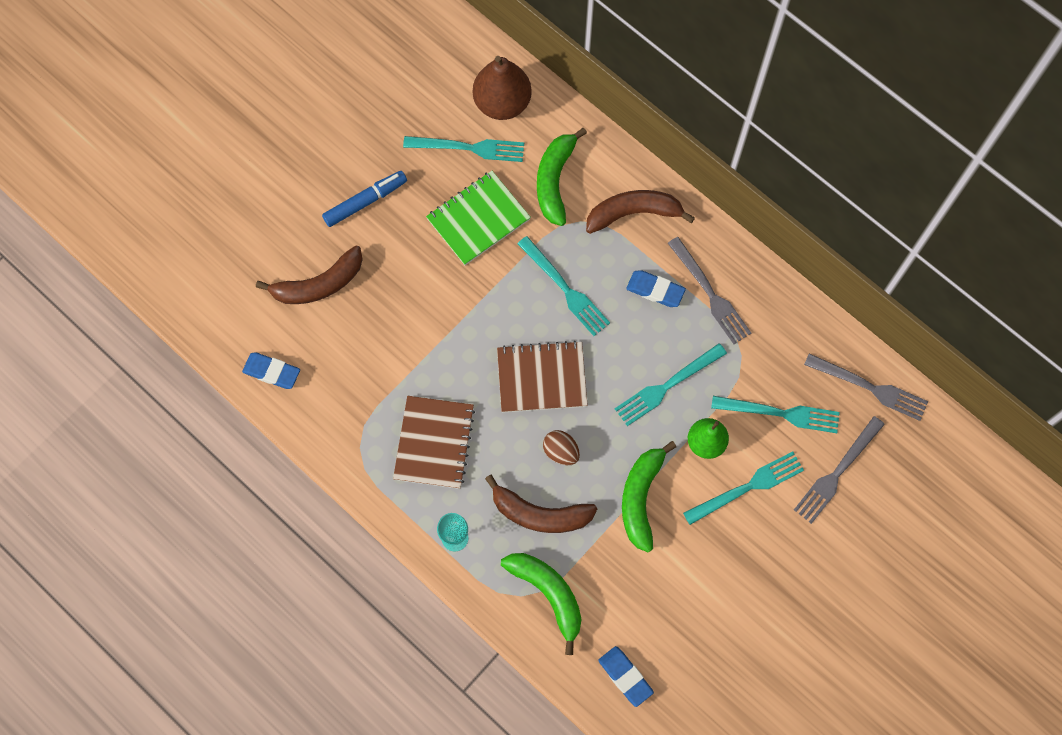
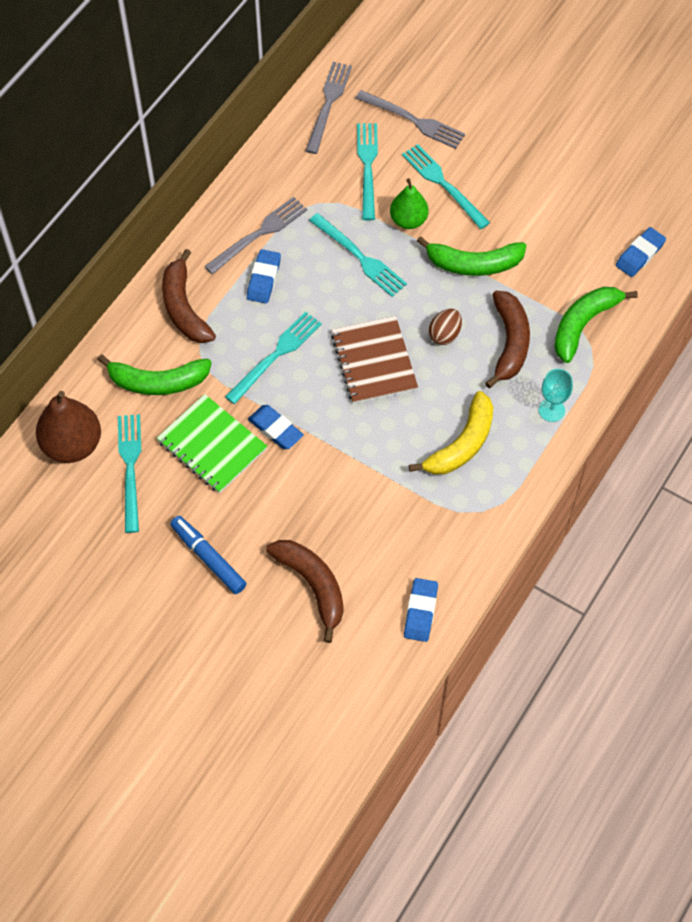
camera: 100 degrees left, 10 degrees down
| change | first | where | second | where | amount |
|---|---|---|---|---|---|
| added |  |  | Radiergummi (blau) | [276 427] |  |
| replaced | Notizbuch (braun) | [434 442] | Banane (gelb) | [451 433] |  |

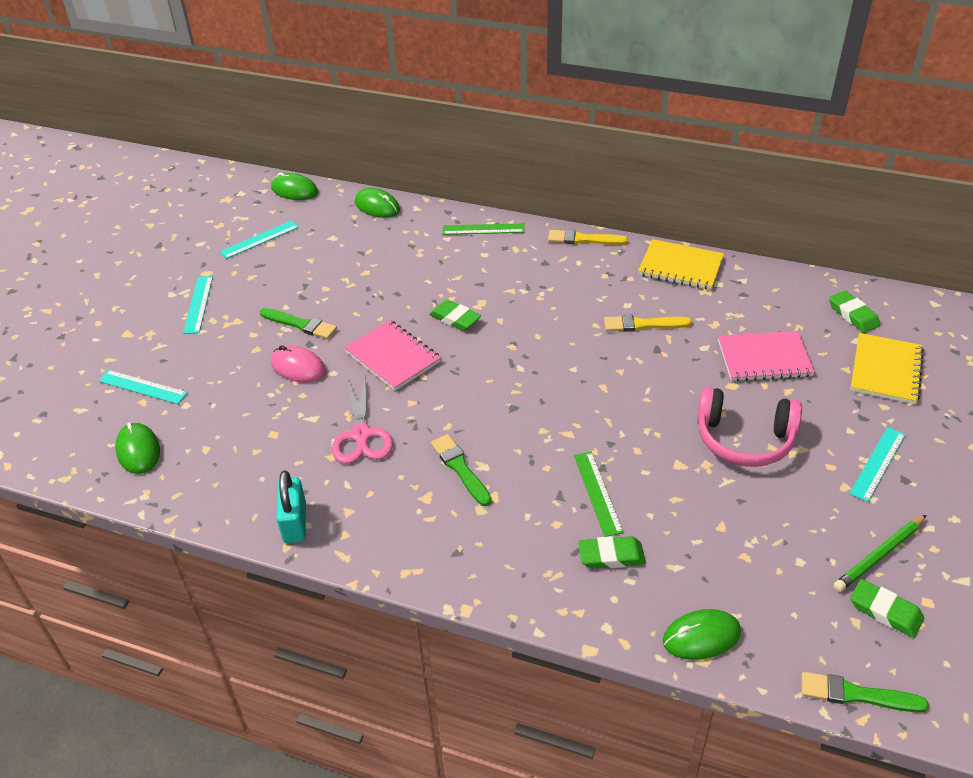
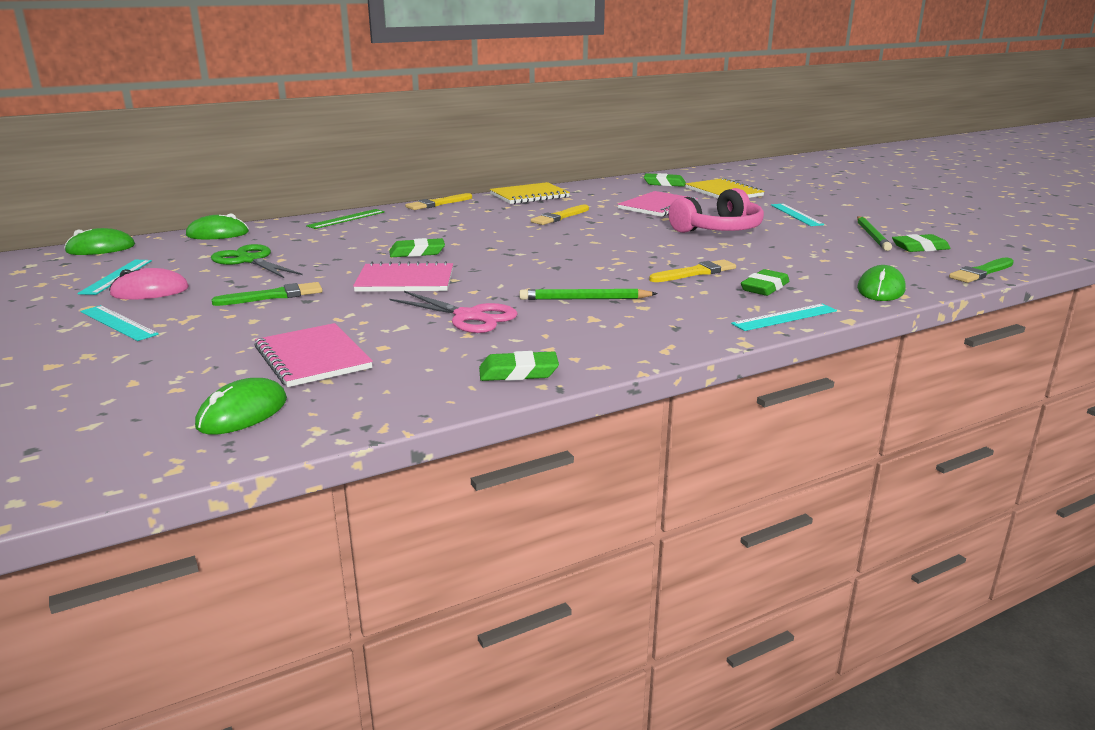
camera: 50 degrees left, 20 degrees down
| change | first | where | second | where | amount |
|---|---|---|---|---|---|
| moved | Computermaus (rosa) | [298 364] |  | [149 284] |  |
| turned | Computermaus (grün) | [137 448] |  | [241 406] | 75 degrees counterclockwise |
| added |  |  | Schere (grün) | [256 261] |  |
| added |  |  | Notizbuch (rosa) | [313 355] |  |
| replaced | Vorhängeschloss (türkis) | [291 506] | Radiergummi (grün) | [519 366] |  |
| replaced | Pinsel (grün) | [461 470] | Bleistift (grün) | [588 294] |  |
| replaced | Lineal (grün) | [599 494] | Pinsel (gelb) | [692 270] |  |
| moved | Lineal (türkis) | [143 387] |  | [784 317] |  |

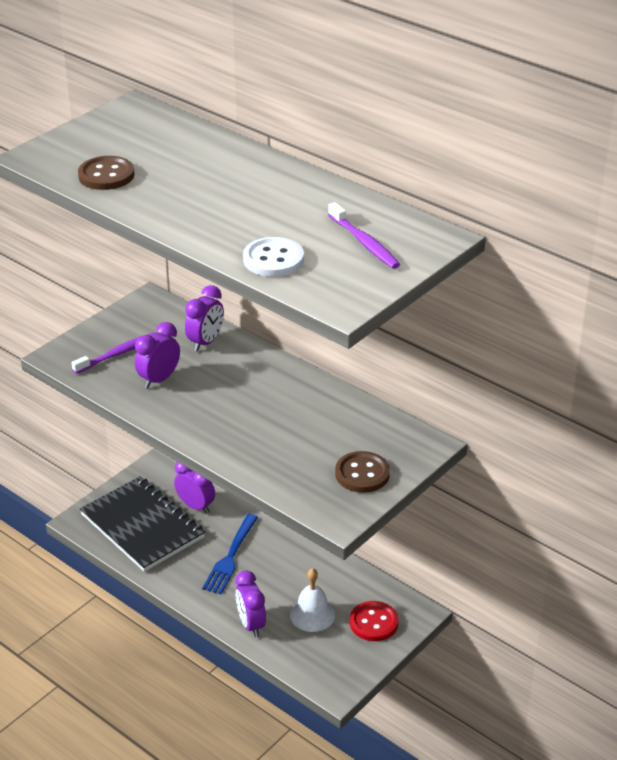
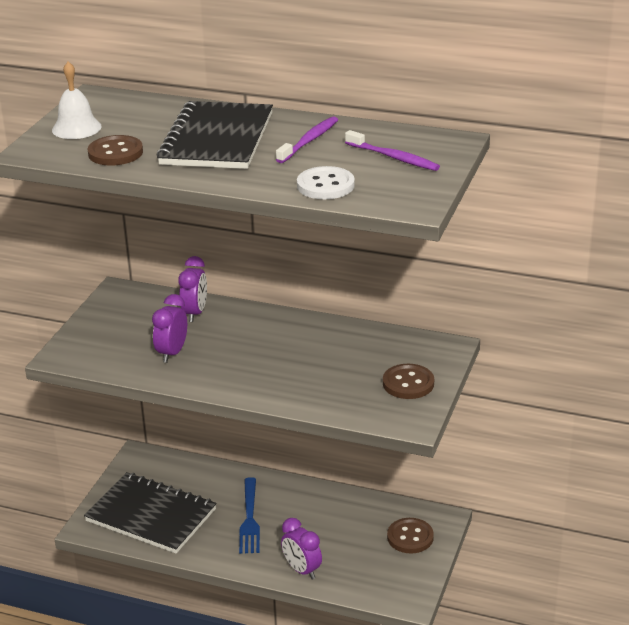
camera: 20 degrees left, 5 degrees down
| change | first | where | second | where | amount |
|---|---|---|---|---|---|
| moved | Glocke (weiß) | [312 600] |  | [77 100] |  |
| added |  |  | Notizbuch (schwarz) | [214 135] |  |
| moved | Zahnbürste (lila) | [113 353] |  | [307 139] |  |
| recoloured | Knopf (rot) | [374 621] | Knopf (braun) | [410 535] |  |
| removed | Wecker (lila) | [194 488] |  |  |  |

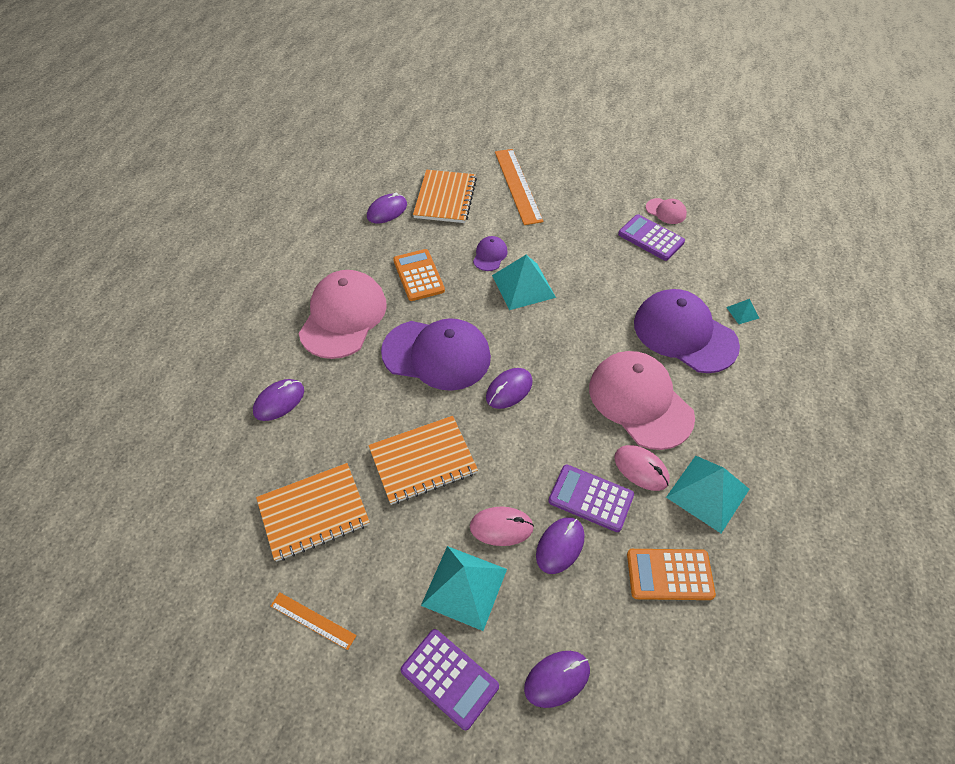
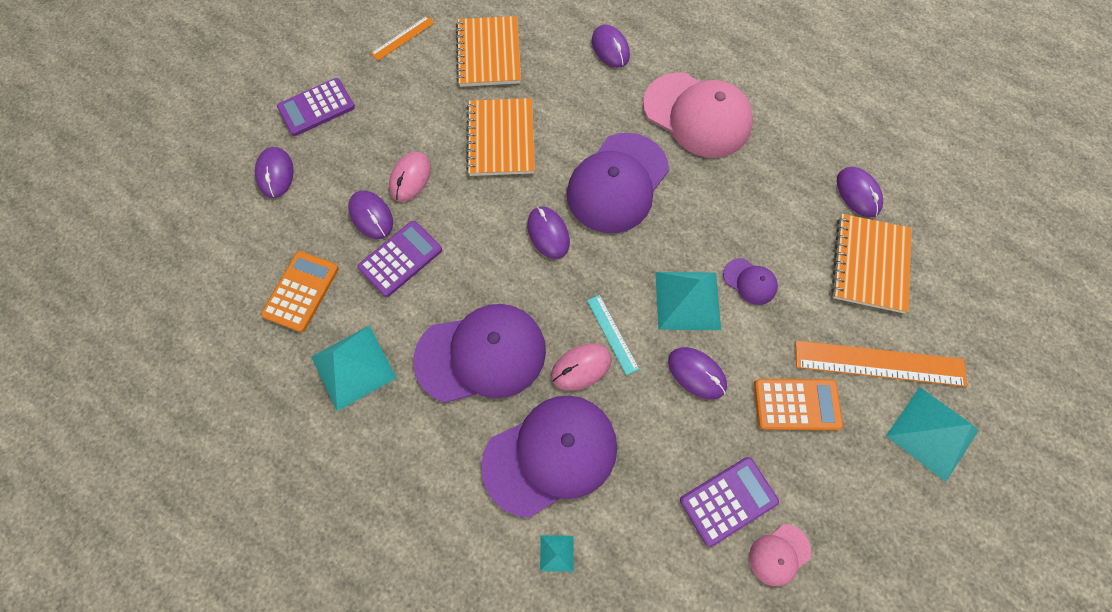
camera: 110 degrees right, 15 degrees up
| change | first | where | second | where | amount |
|---|---|---|---|---|---|
| recoloured | Kappe (rosa) | [642 400] | Kappe (lila) | [479 353] |  |
| moved | Computermaus (rosa) | [641 468] |  | [581 367] |  |
| added |  |  | Lineal (türkis) | [613 335] |  |
| added |  |  | Computermaus (lila) | [697 373] |  |
| moved | Taschenrechner (orange) | [419 275] |  | [798 404] |  |
| turned | Notizbuch (orange) | [445 196] |  | [871 263] | 75 degrees clockwise |
| moved | Pyramide (türkis) | [464 588] |  | [932 434] |  |

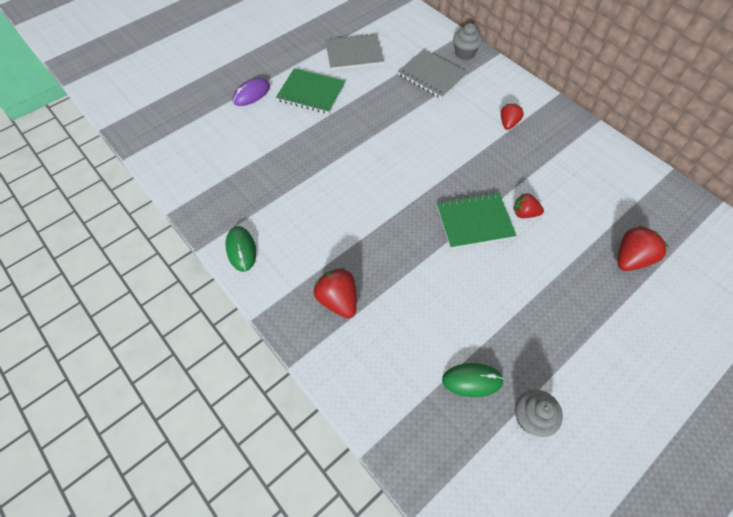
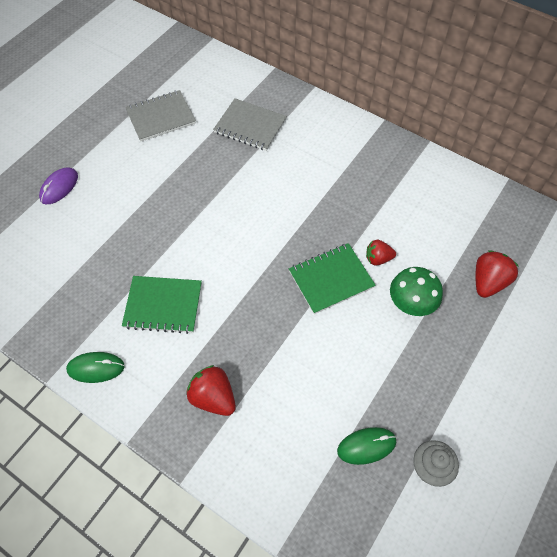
camera: 15 degrees left, 0 degrees up
| change | first | where | second | where | amount |
|---|---|---|---|---|---|
| turned | Computermaus (grün) | [241 249] |  | [95 367] | 60 degrees counterclockwise |
| moved | Notizbuch (grün) | [310 91] |  | [162 305] |  |
| added |  |  | Pilz (grün) | [416 291] |  |
| removed | Muffin (grau) | [467 41] |  |  |  |
| removed | Erdbeere (rot) | [512 117] |  |  |  |

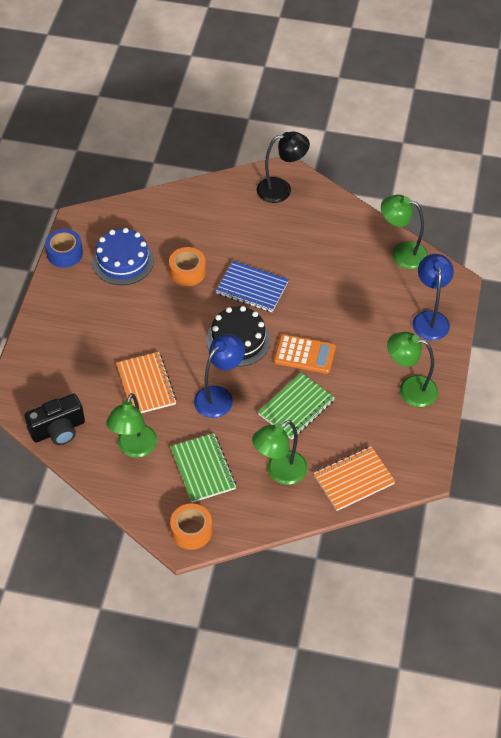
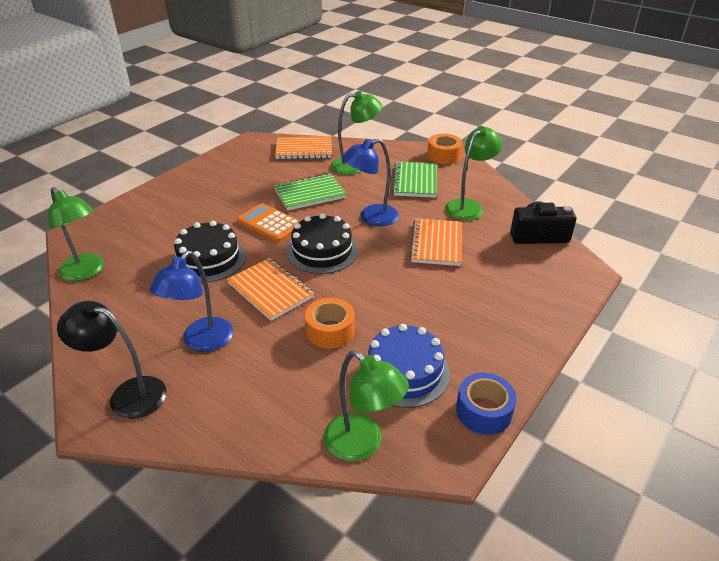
camera: 155 degrees left, 15 degrees down
| change | first | where | second | where | amount |
|---|---|---|---|---|---|
| moved | Lampe (blau) | [433 297] |  | [191 301] |  |
| added |  |  | Kuchen (schwarz) | [209 252] |  |
| recoloured | Notizbuch (blau) | [252 286] | Notizbuch (orange) | [270 289] |  |
| moved | Lampe (grün) | [412 369] |  | [366 405] |  |

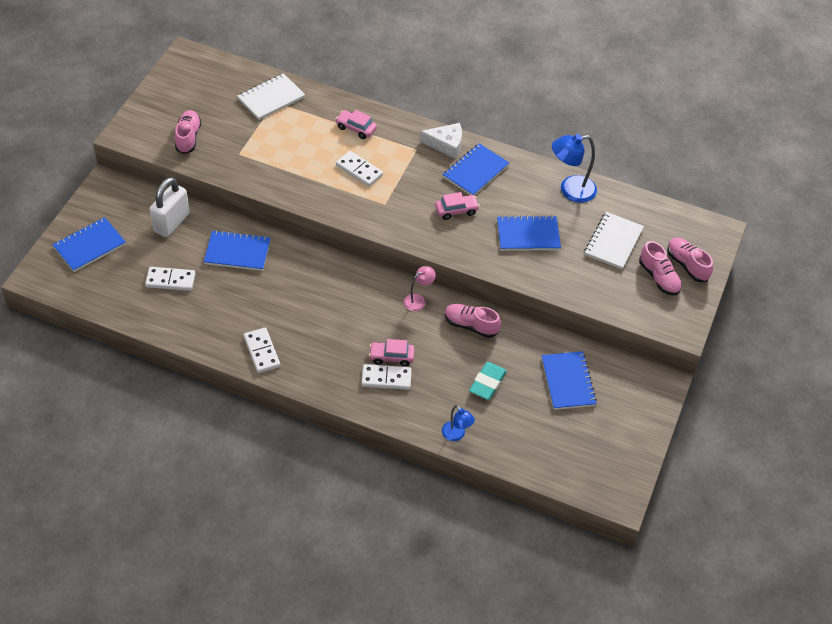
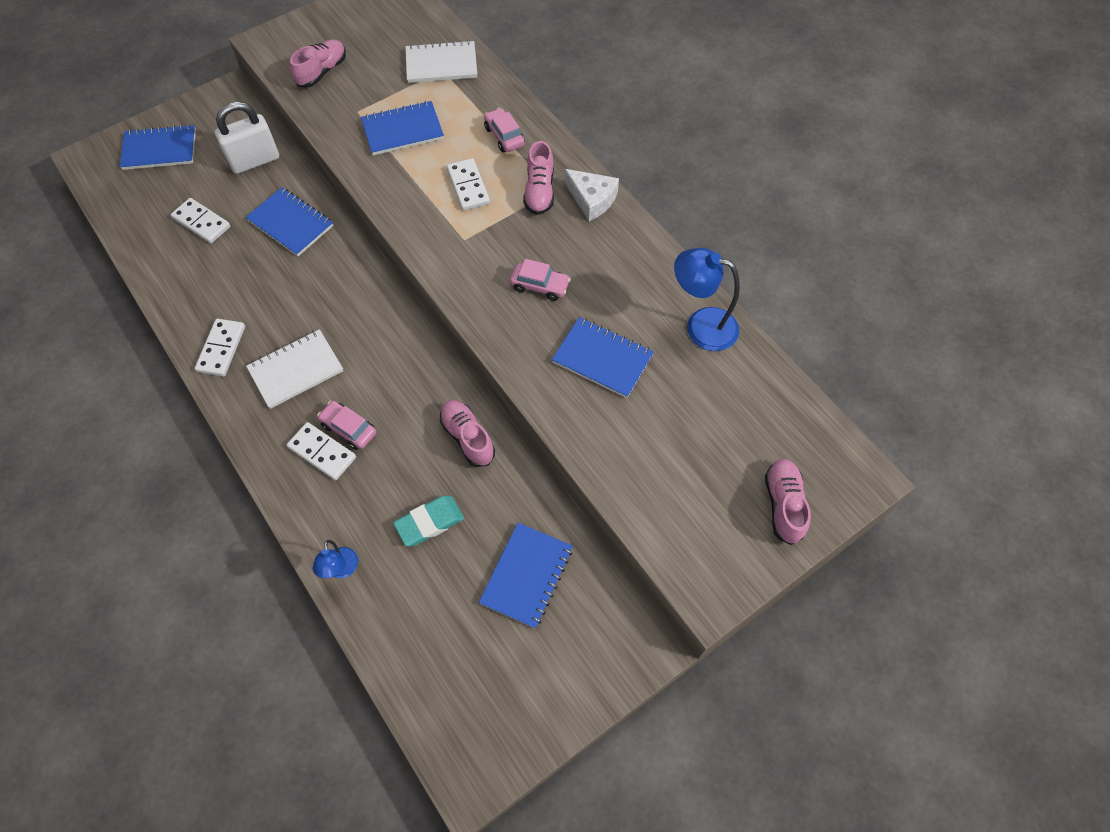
camera: 35 degrees right, 10 degrees up
| change | first | where | second | where | amount |
|---|---|---|---|---|---|
| moved | Notizbuch (weiß) | [614 240] |  | [294 369] |  |
| moved | Notizbuch (blau) | [476 169] |  | [402 128] |  |
| moved | Schuh (rosa) | [660 268] |  | [538 178] |  |
| removed | Lampe (rosa) | [420 288] |  |  |  |

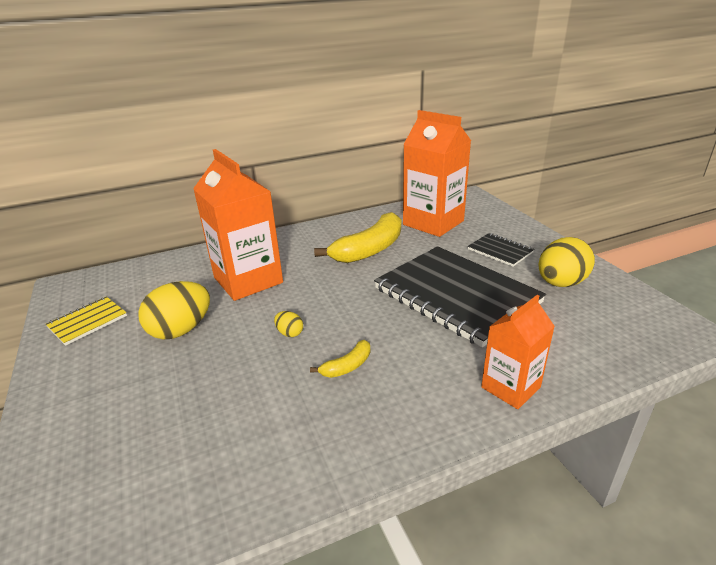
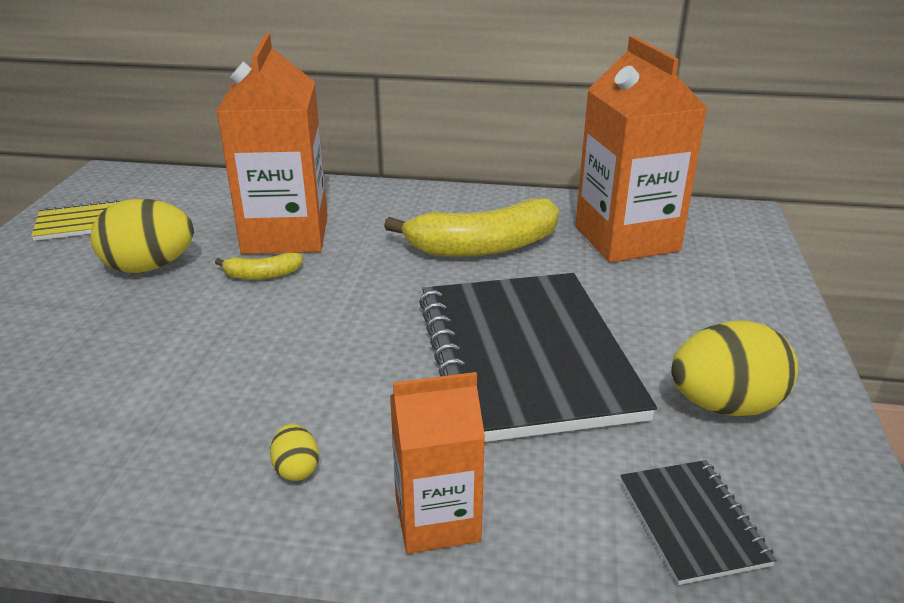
camera: 30 degrees right, 0 degrees up
| change | first | where | second | where | amount |
|---|---|---|---|---|---|
| moved | Banane (gelb) | [340 359] |  | [259 266] |  |
| moved | Ei (gelb) | [288 324] |  | [294 452] |  |
| moved | Notizbuch (schwarz) | [501 250] |  | [698 522] |  |

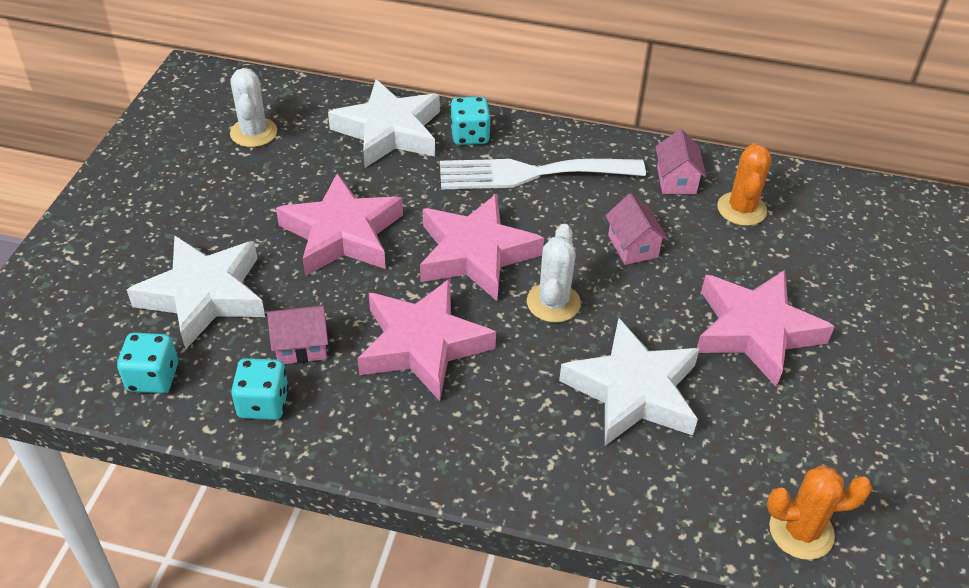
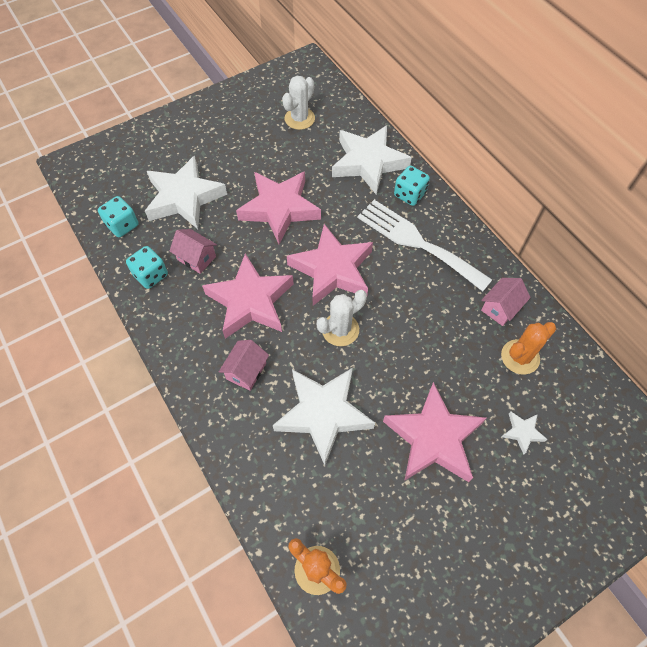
camera: 45 degrees right, 15 degrees up
| change | first | where | second | where | amount |
|---|---|---|---|---|---|
| moved | Haus (rosa) | [636 229] |  | [244 365] |  |
| added |  |  | Stern (weiß) | [525 433] |  |

